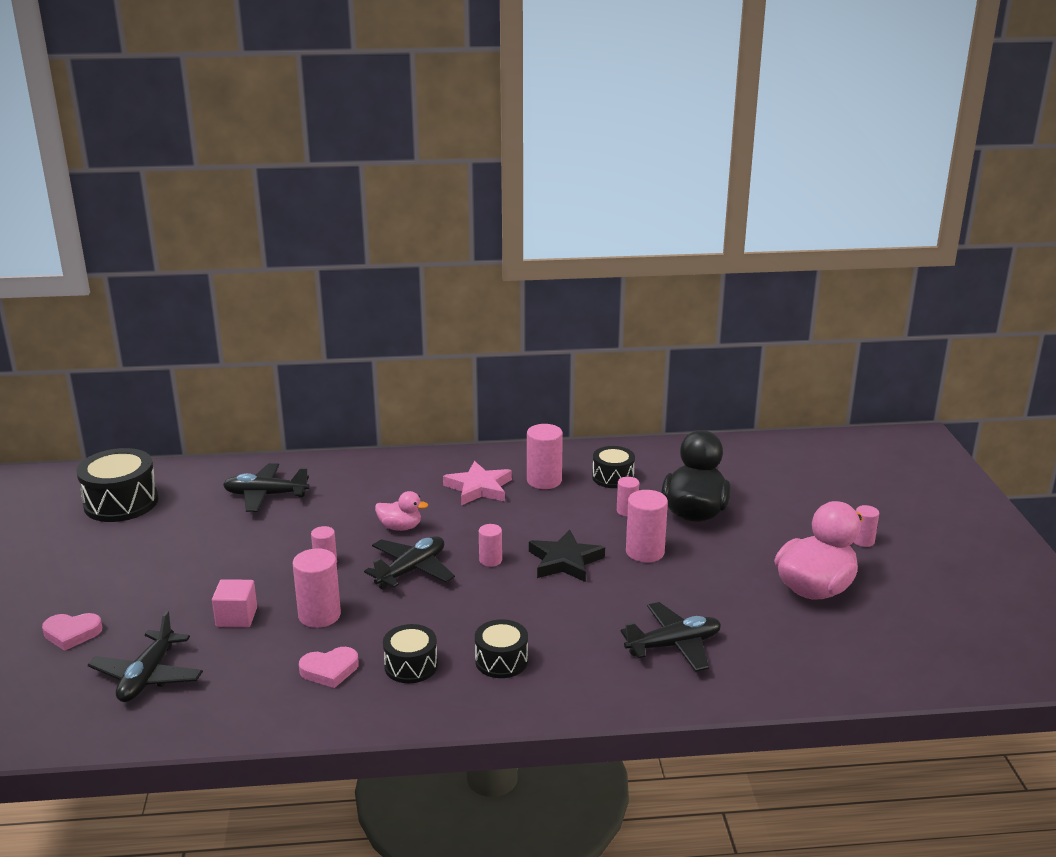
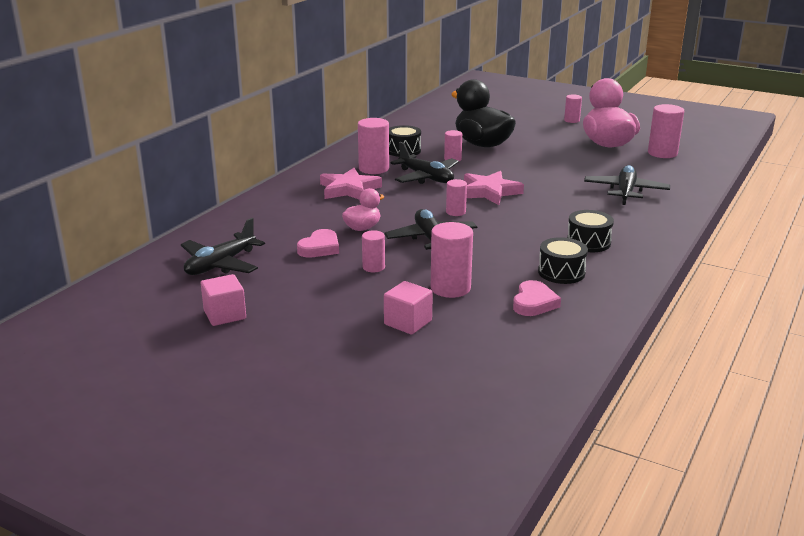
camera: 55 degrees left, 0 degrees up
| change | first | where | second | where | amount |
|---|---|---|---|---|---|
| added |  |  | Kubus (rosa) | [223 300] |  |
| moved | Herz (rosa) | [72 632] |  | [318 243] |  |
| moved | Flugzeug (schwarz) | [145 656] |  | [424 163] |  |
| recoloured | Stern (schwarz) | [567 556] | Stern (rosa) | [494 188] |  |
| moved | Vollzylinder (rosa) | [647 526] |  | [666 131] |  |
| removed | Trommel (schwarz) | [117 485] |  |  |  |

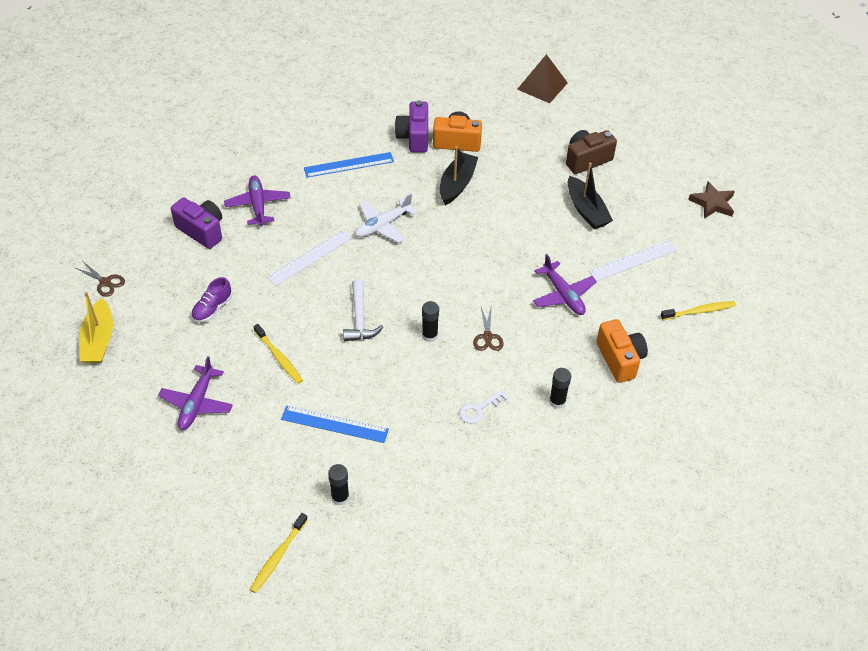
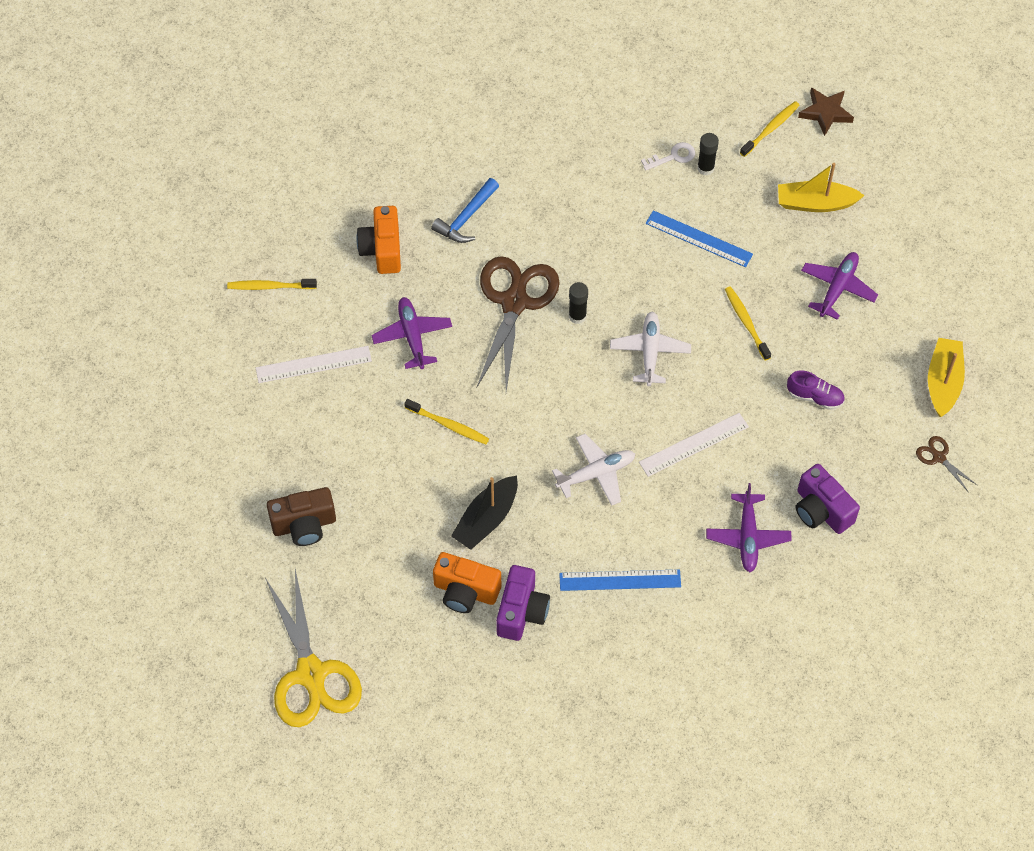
camera: 165 degrees left, 10 degrees up
| change | first | where | second | where | amount |
|---|---|---|---|---|---|
| replaced | Pyramide (braun) | [542 78] | Schere (gelb) | [313 648] |  |
| added |  |  | Zahnbürste (gelb) | [446 421] |  |
| replaced | Klebestift (schwarz) | [560 388] | Hammer (blau) | [465 210] |  |
| resized | Schere (braun) | [488 328] |  | [518 323] | x2.37 |
| replaced | Hammer (weiß) | [363 310] | Flugzeug (weiß) | [650 349] |  |
| moved | Schlüssel (weiß) | [484 406] |  | [668 156] |  |
| added |  |  | Boot (gelb) | [821 187] |  |
| turned | Schuh (lila) | [211 300] |  | [816 390] | 60 degrees clockwise |
| moved | Stern (braun) | [711 200] |  | [826 111] |  |
| removed | Boot (schwarz) | [590 196] |  |  |  |

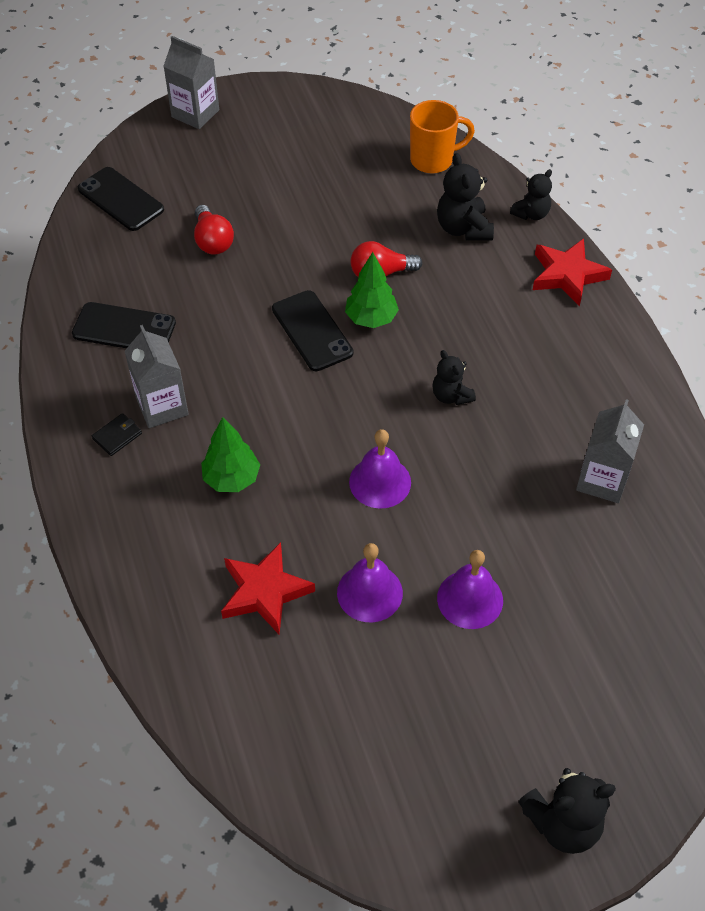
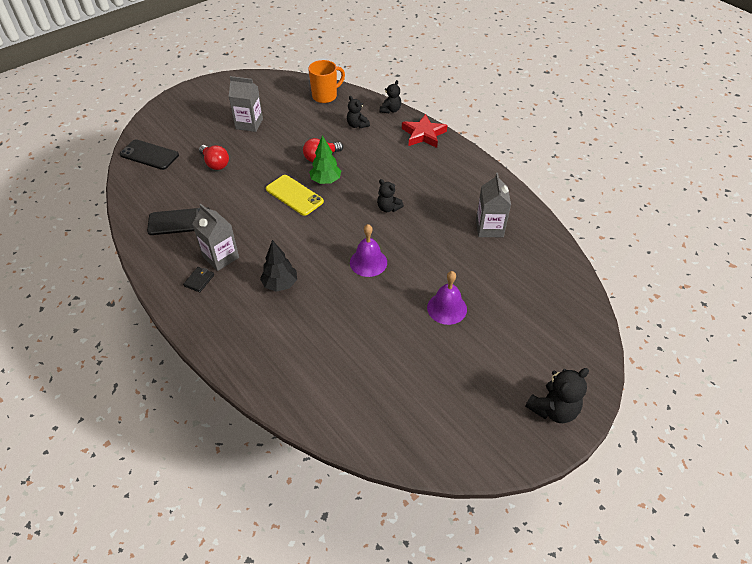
camera: 20 degrees left, 5 degrees down
| change | first | where | second | where | amount |
|---|---|---|---|---|---|
| moved | Getränkekarton (grau) | [191 82] |  | [246 104] |  |
| recoloured | Baum (grün) | [230 454] | Baum (schwarz) | [278 266] |  |
| recoloured | Handy (schwarz) | [312 330] | Handy (gelb) | [295 195] |  |
| resized | Teddybär (schwarz) | [465 196] |  | [358 112] | x0.65 |
| removed | Stern (rot) | [268 588] |  |  |  |
| removed | Glocke (lila) | [370 582] |  |  |  |

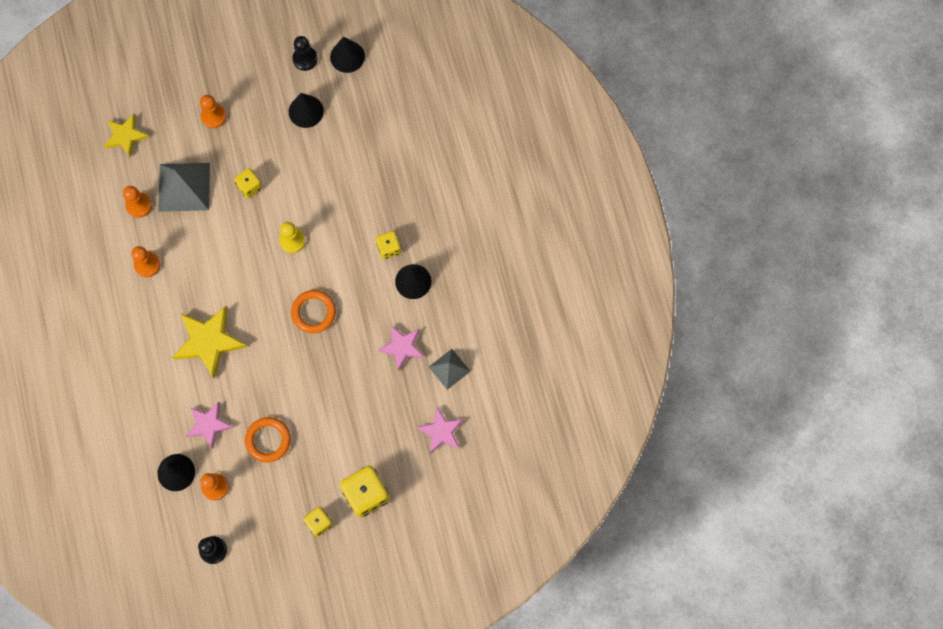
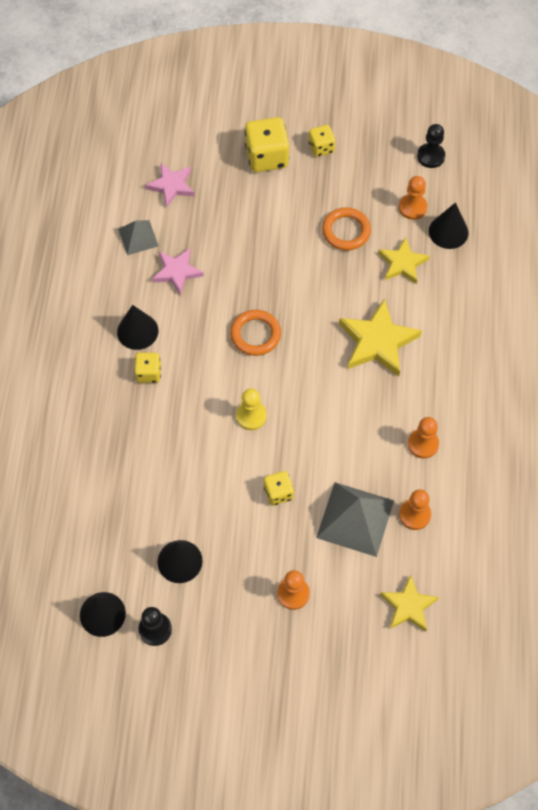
camera: 160 degrees left, 10 degrees down
| change | first | where | second | where | amount |
|---|---|---|---|---|---|
| recoloured | Stern (rosa) | [209 425] | Stern (gelb) | [404 261] |  |

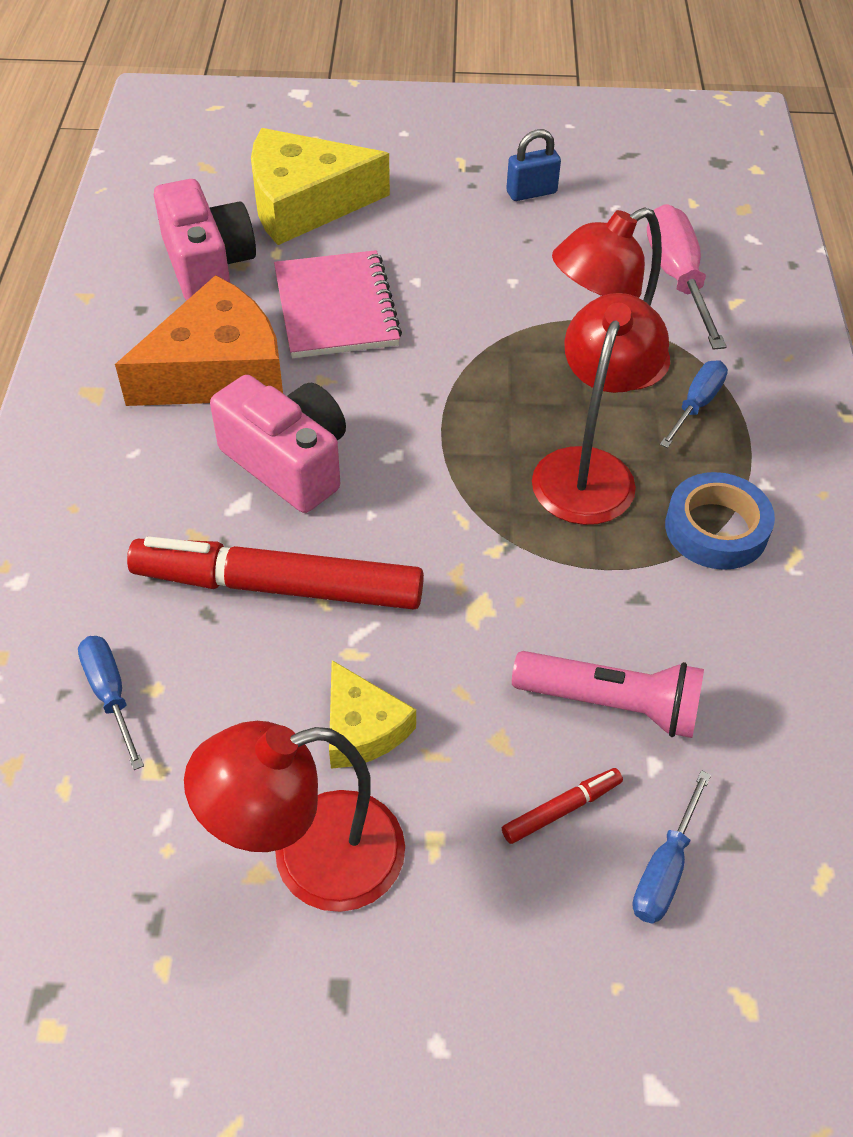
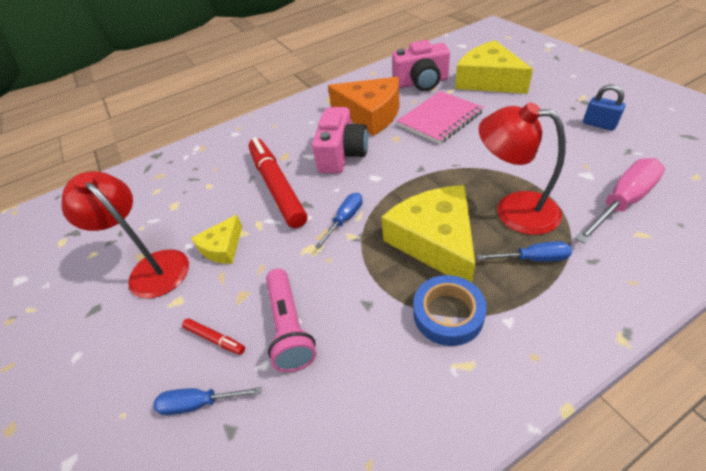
camera: 65 degrees right, 5 degrees down
| change | first | where | second | where | amount |
|---|---|---|---|---|---|
| moved | Schraubenzieher (blau) | [111 703] |  | [339 221] |  |
| replaced | Lampe (rot) | [600 409] | Käse (gelb) | [428 234] |  |
| turned | Kamera (rosa) | [205 240] |  | [421 65] | 45 degrees clockwise |

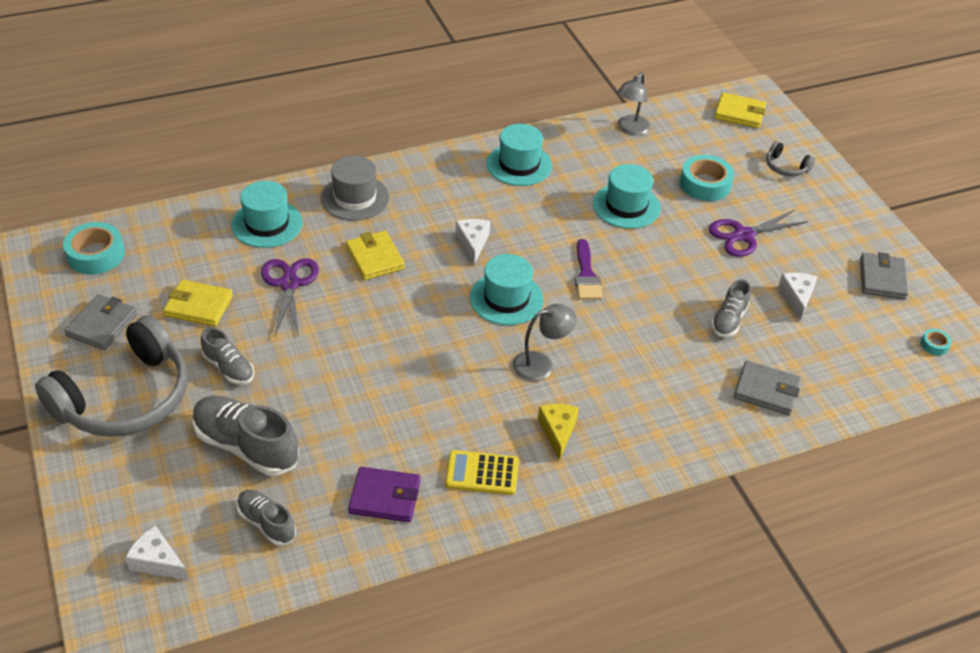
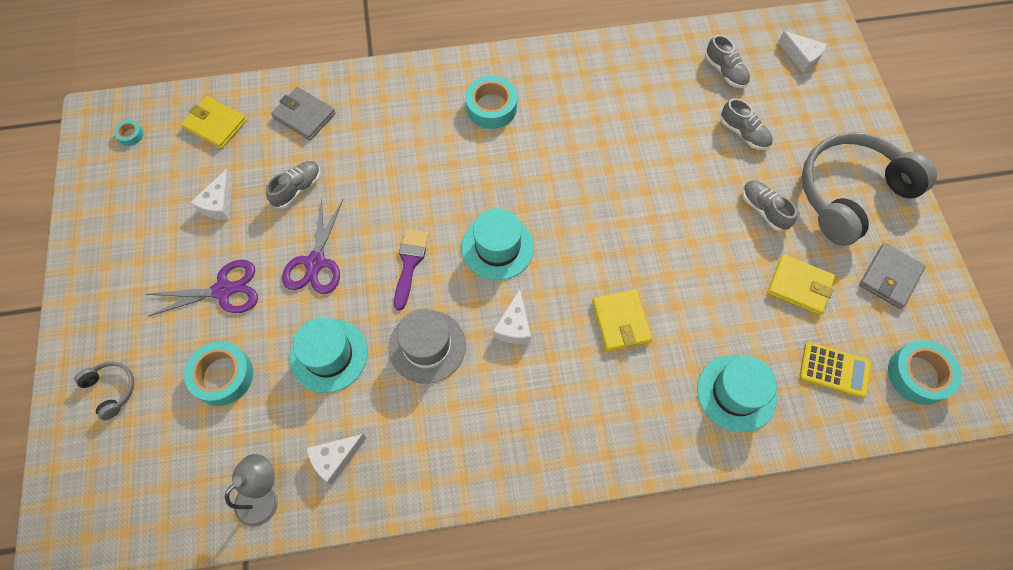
camera: 165 degrees left, 20 degrees up
| change | first | where | second | where | amount |
|---|---|---|---|---|---|
| moved | Geldbörse (gelb) | [740 110] |  | [214 122] |  |
| moved | Schere (lila) | [290 297] |  | [312 245] |  |
| added |  |  | Käse (weiß) | [336 459] |  |
| moved | Hut (grau) | [355 188] |  | [427 346] |  |
| replaced | Käse (gelb) | [558 432] | Klebeband (türkis) | [491 102] |  |
| resized | Schuh (grau) | [245 436] |  | [746 124] | x0.58 |
| moved | Taschenrechner (gelb) | [482 472] |  | [835 370] |  |
| removed | Geldbörse (lila) | [384 494] |  |  |  |
| removed | Hut (türkis) | [519 155] |  |  |  |
| removed | Lampe (grau) | [545 342] |  |  |  |
| removed | Geldbörse (grau) | [884 276] |  |  |  |

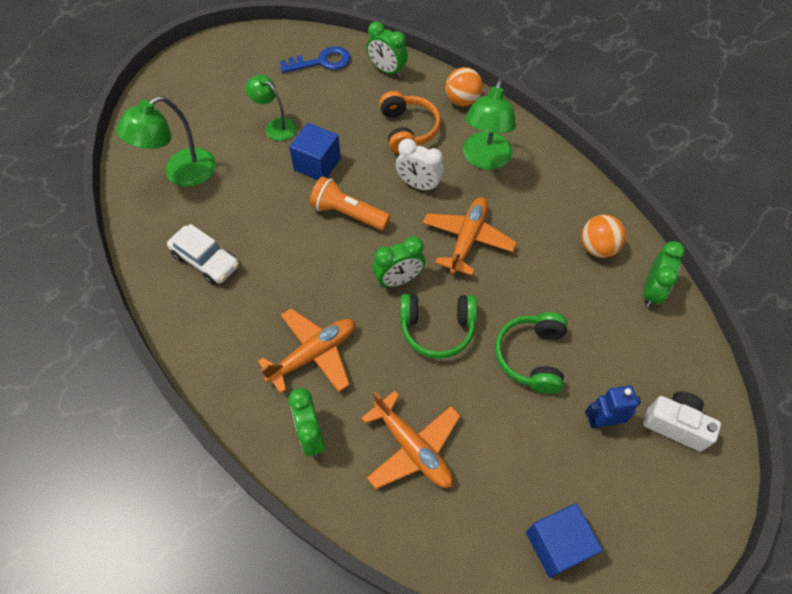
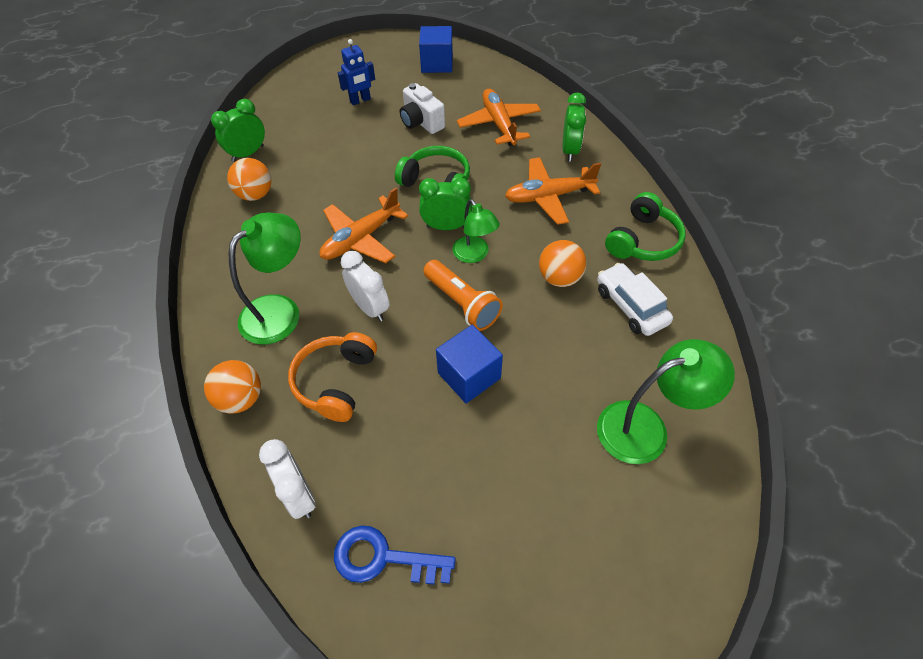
camera: 155 degrees left, 5 degrees down
| change | first | where | second | where | amount |
|---|---|---|---|---|---|
| recoloured | Wecker (grün) | [387 49] | Wecker (weiß) | [287 479] |  |
| turned | Roboter (blau) | [613 407] |  | [356 72] | 45 degrees counterclockwise |
| moved | Kamera (weiß) | [682 421] |  | [422 108] |  |
| moved | Lampe (grün) | [271 108] |  | [476 231] |  |
| added |  |  | Ball (orange) | [562 263] |  |
| moved | Kopfhörer (grün) | [531 353] |  | [645 226] |  |

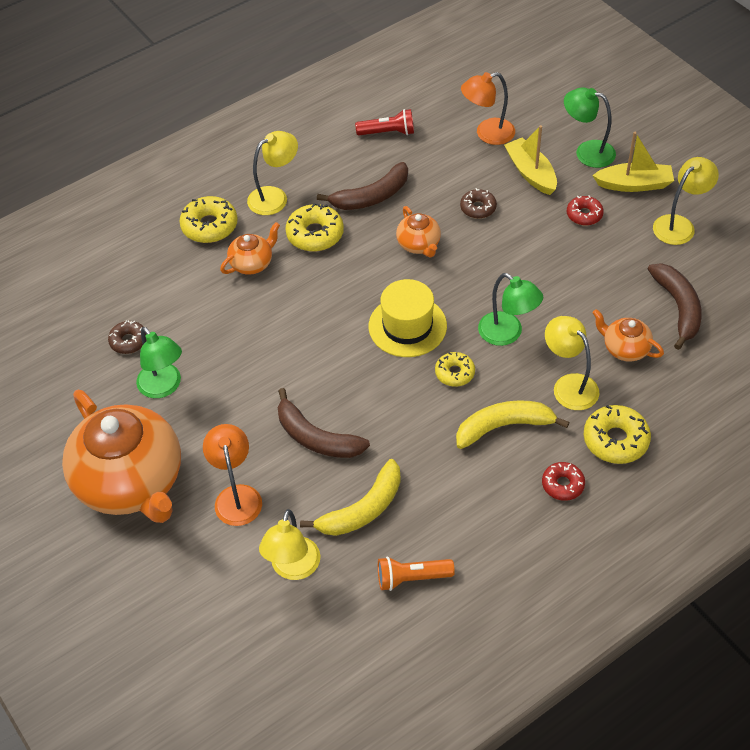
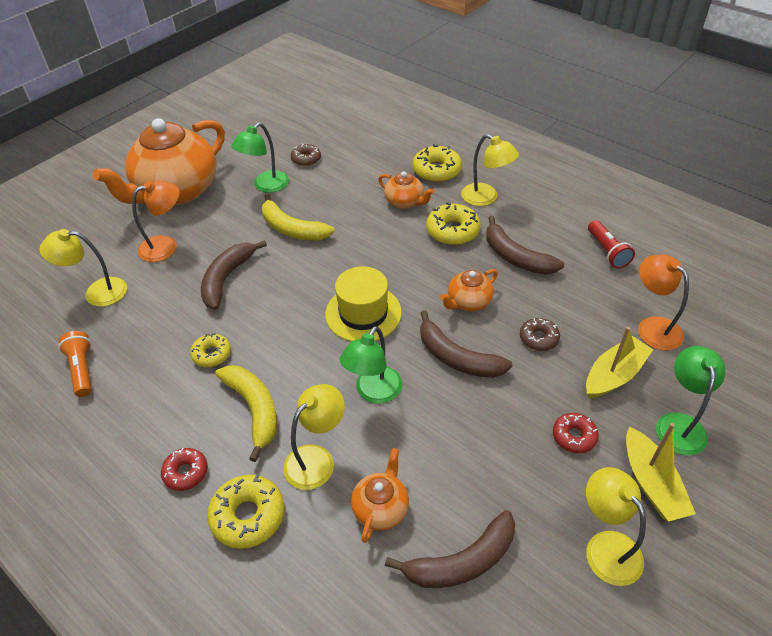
camera: 75 degrees right, 5 degrees down
| change | first | where | second | where | amount |
|---|---|---|---|---|---|
| moved | Donut (gelb) | [455 369] |  | [210 350] |  |
| moved | Banane (gelb) | [350 497] |  | [298 217] |  |
| added |  |  | Banane (braun) | [466 344] |  |
| turned | Lampe (gelb) | [686 201] |  | [616 526] | 150 degrees counterclockwise |

